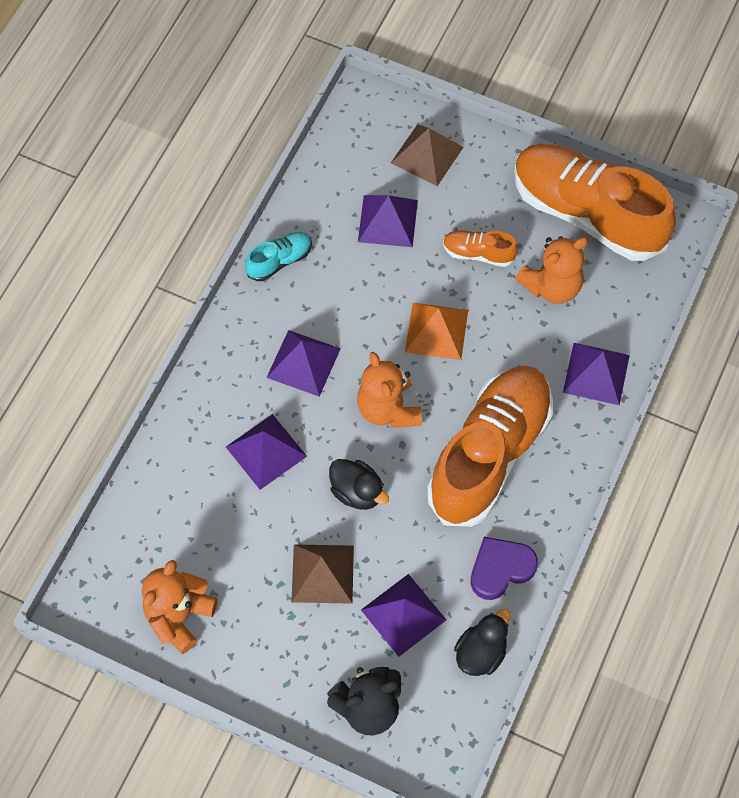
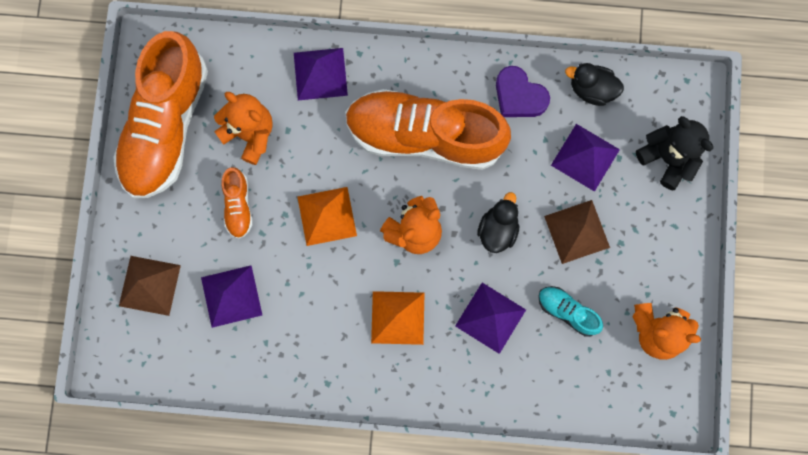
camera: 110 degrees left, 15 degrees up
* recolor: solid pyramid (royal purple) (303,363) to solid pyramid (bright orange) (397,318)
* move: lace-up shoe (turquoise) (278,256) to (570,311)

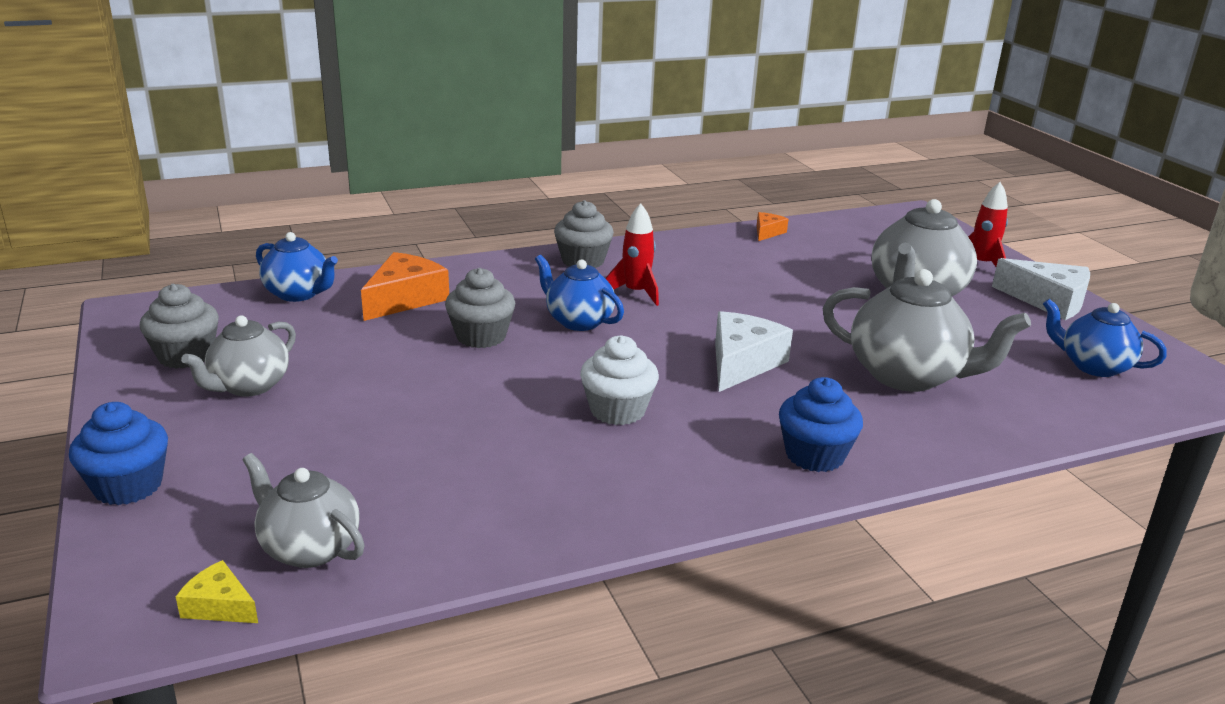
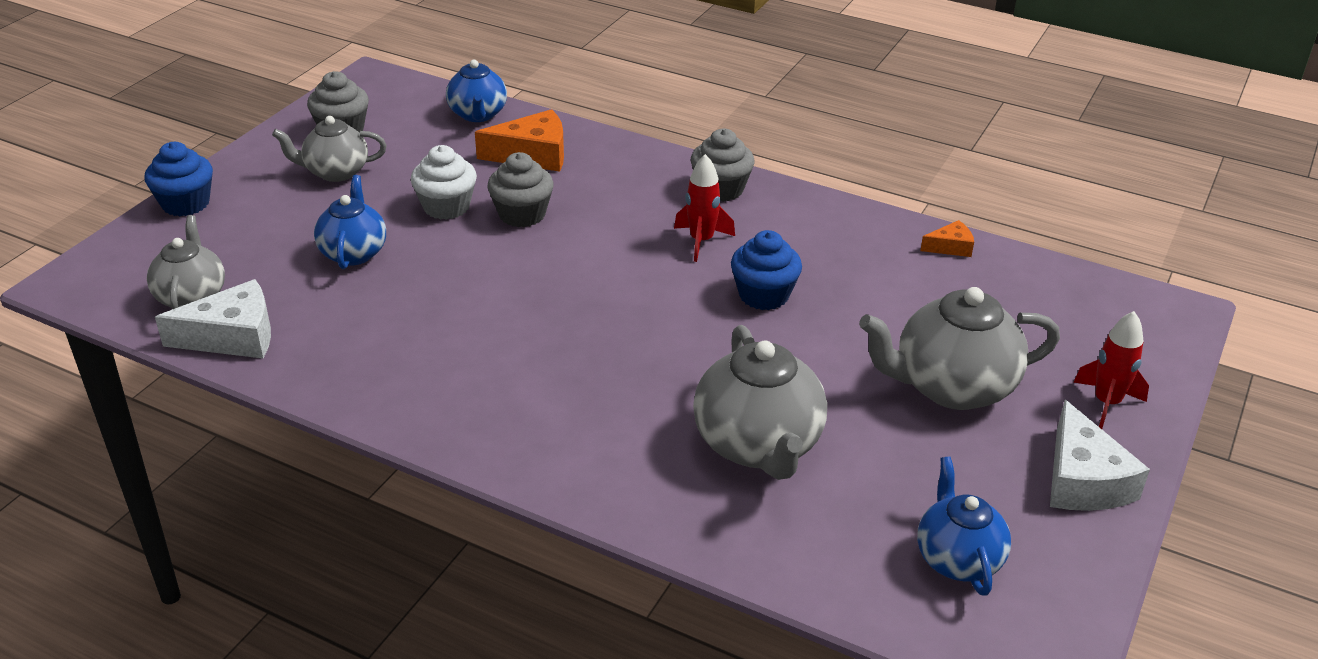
camera: 50 degrees right, 10 degrees up
* move: piece of cheese (snow-white) (754,351) to (213,318)
* move: teapot (blue) (579,293) to (350,222)
* move: fairy cake (snow-white) (619,380) to (444,182)
* move: fairy cake (blue) (821,424) to (766,270)
* delete: piece of cheese (bright yellow) (217,591)

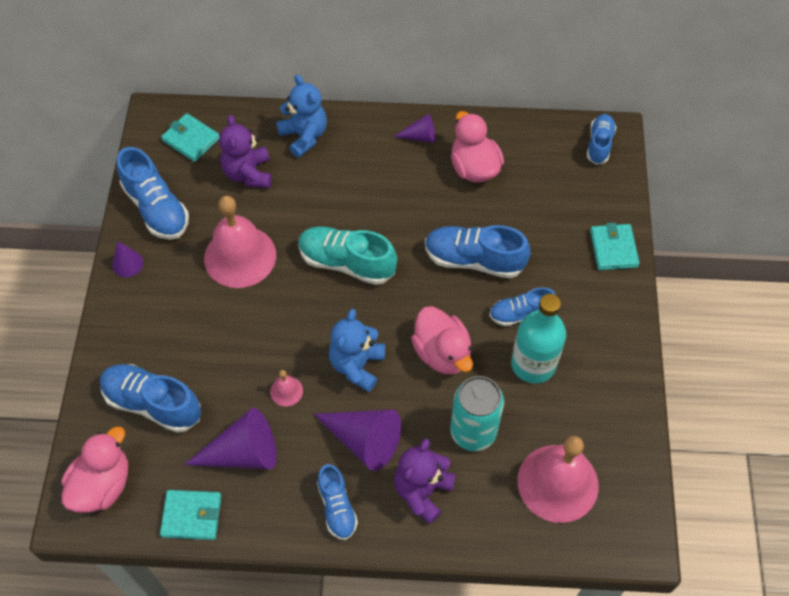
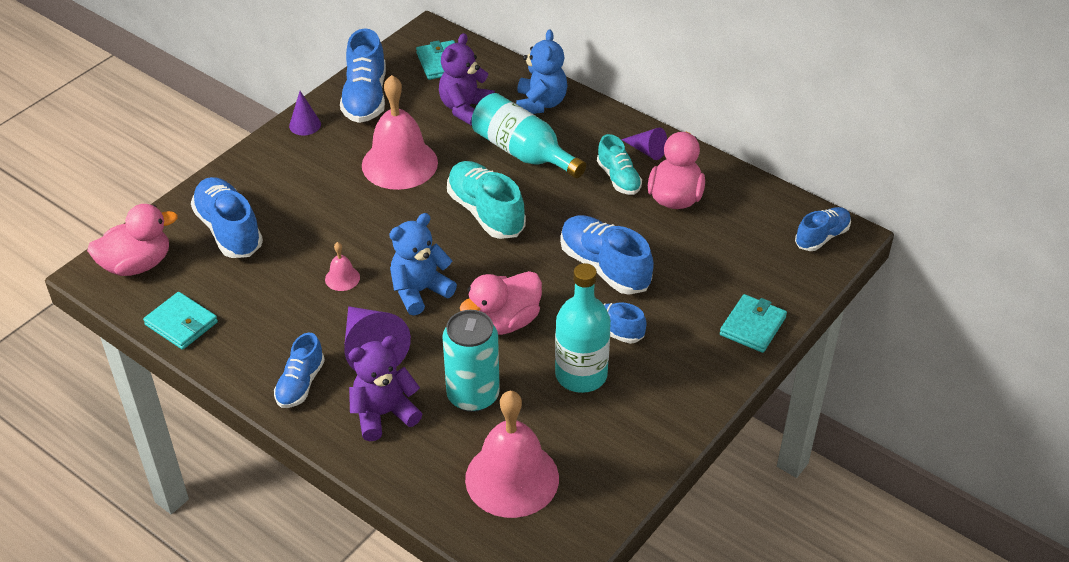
camera: 35 degrees right, 15 degrees down
* rotate: duck (rosy) (442,340) = (501,303) 45 degrees clockwise
* insert: bottle (turquoise) (529,135)
* insert: lace-up shoe (turquoise) (619,164)
* delete: cone (royal purple) (230,438)

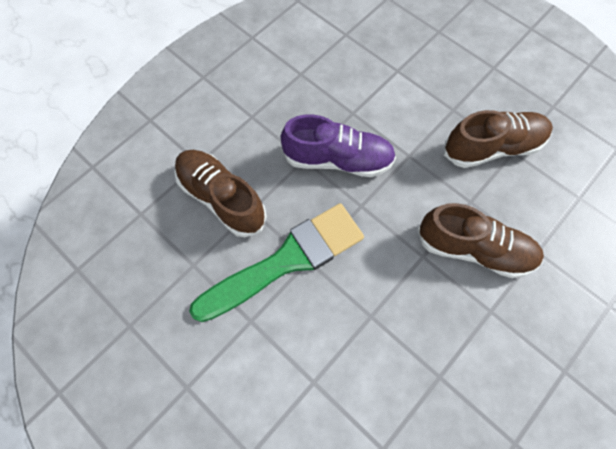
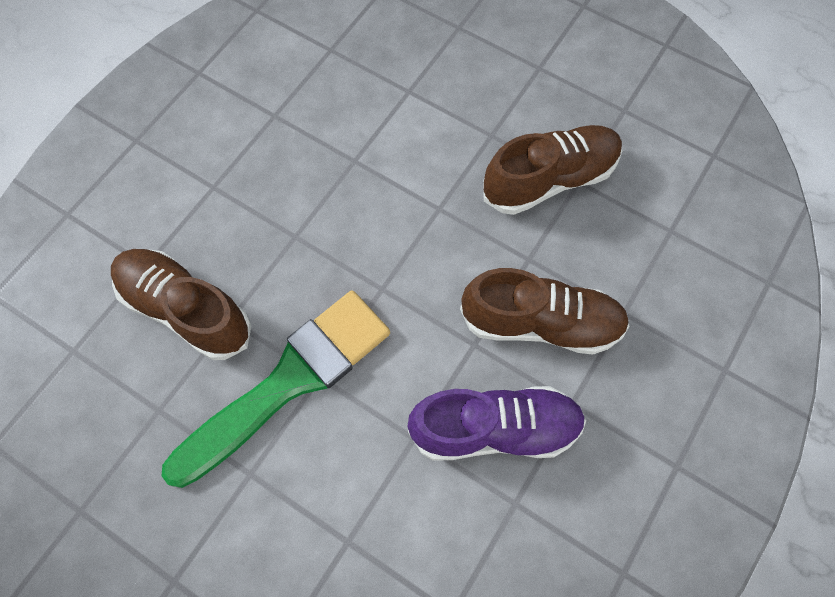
camera: 10 degrees left, 0 degrees up
* move: lace-up shoe (royal purple) (338,145) to (496,423)

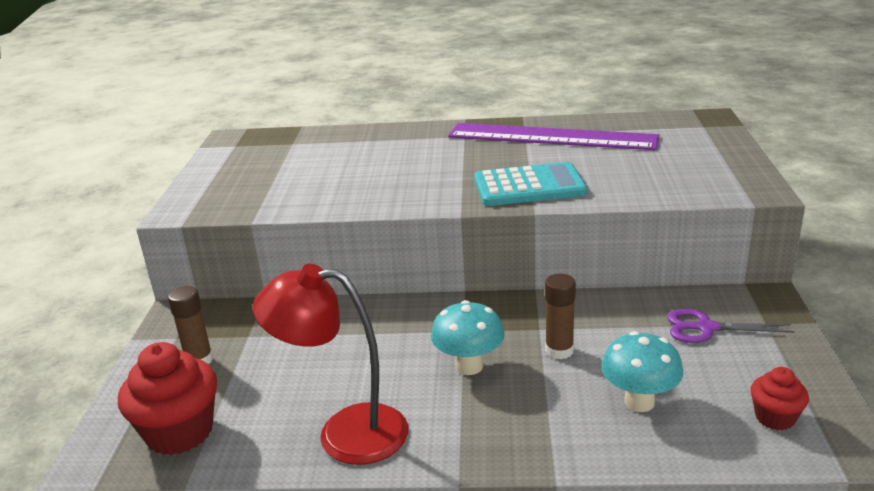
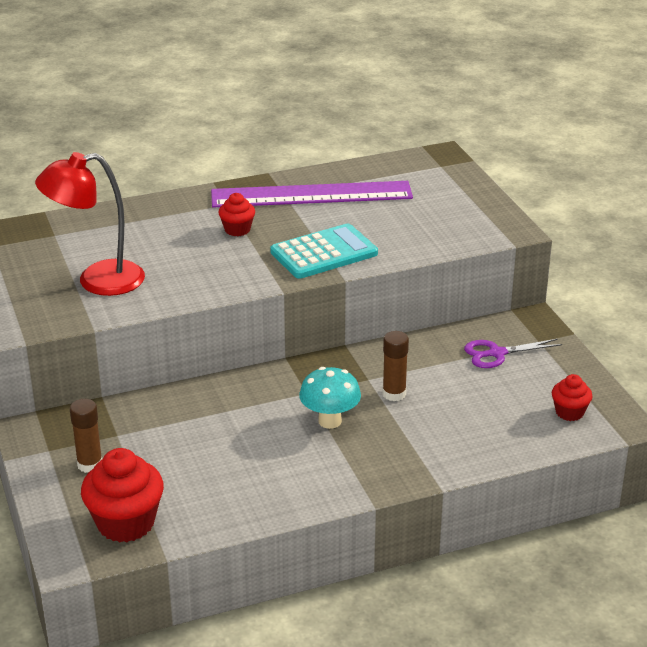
camera: 25 degrees left, 5 degrees up
* move: reading lamp (scarlet) (330,364) to (90,224)
* insert: fairy cake (scarlet) (237,214)
* delete: mushroom (turquoise) (642,371)

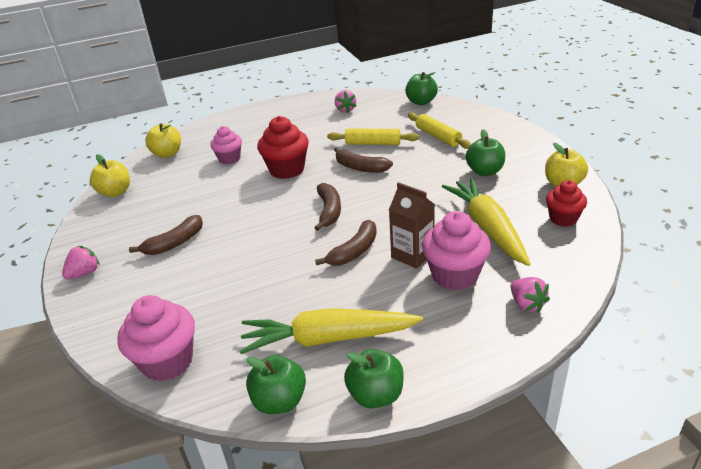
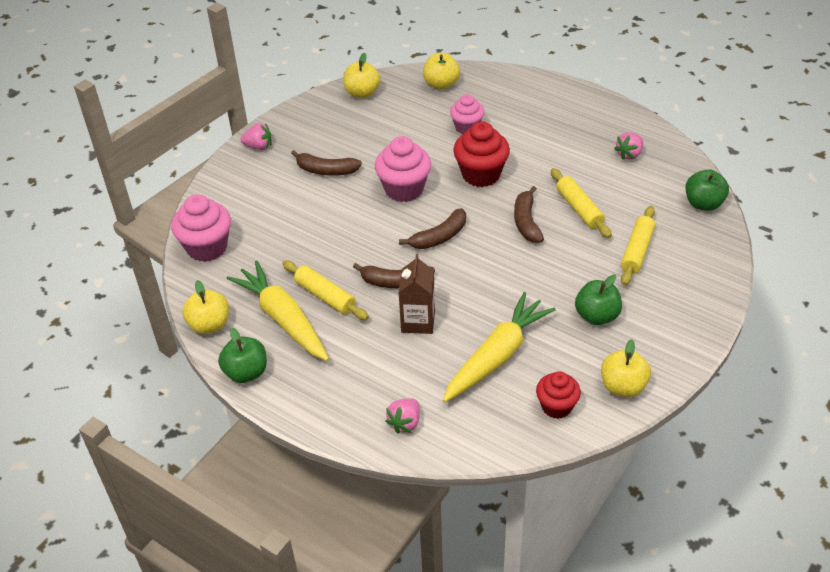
camera: 55 degrees right, 10 degrees up
* recolor: apple fruit (leaf-green) (276,384) to apple fruit (bright yellow) (205,307)
* insert: dough roller (bright yellow) (325,290)
* move: fairy cake (rosy) (456,250) to (403,169)

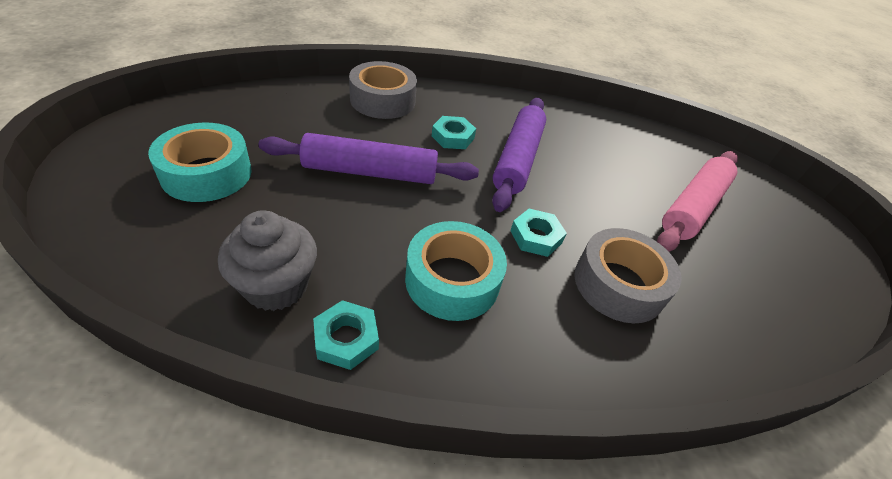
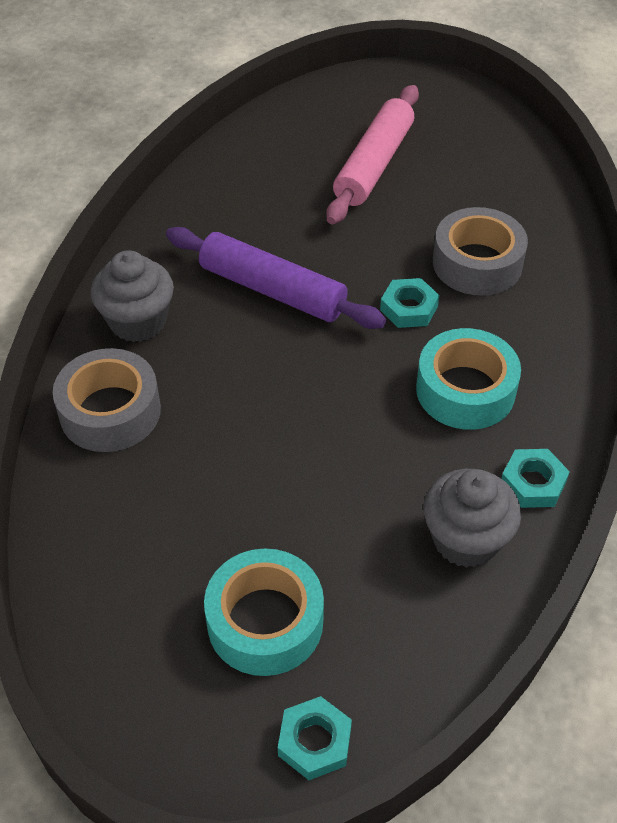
camera: 70 degrees left, 5 degrees up
* insert: fairy cake (ash-grey) (132,296)
* move: hexagon nut (turquoise) (454,132) to (315,738)
* rotate: dough roller (rosy) (697,201) = (372,155) 60 degrees clockwise
* delete: dough roller (royal purple) (369,158)

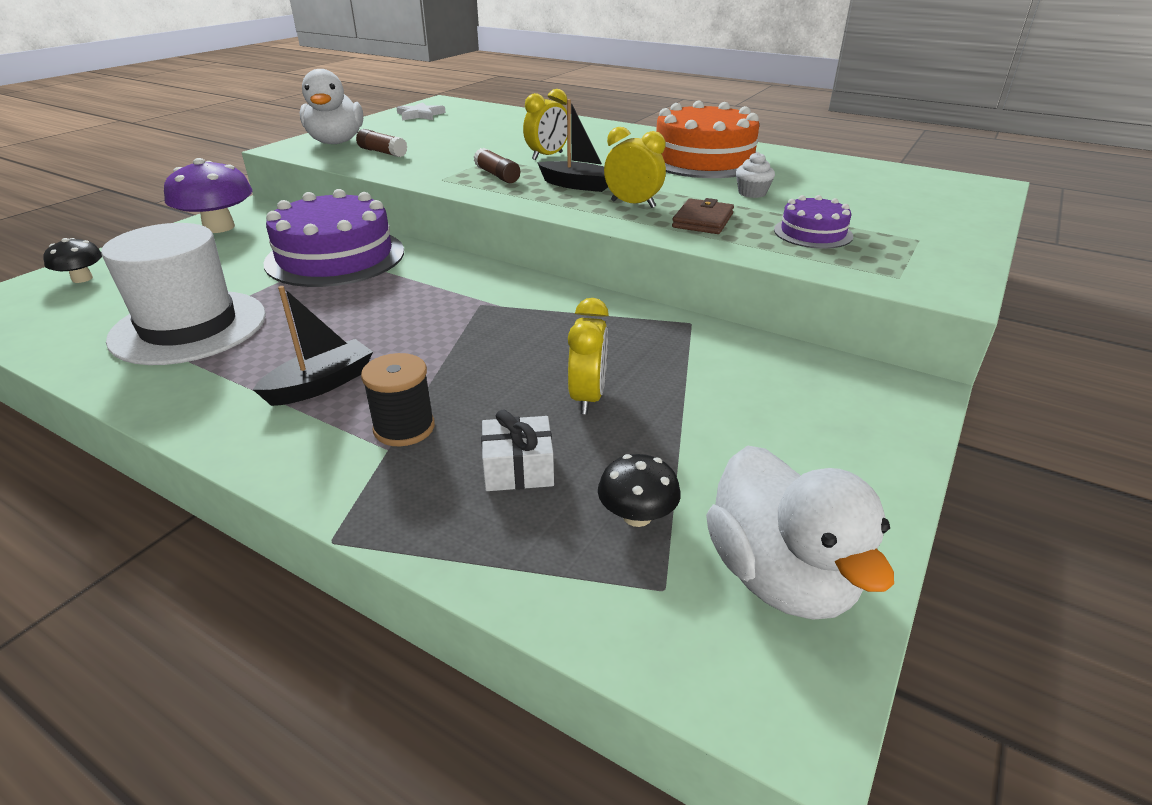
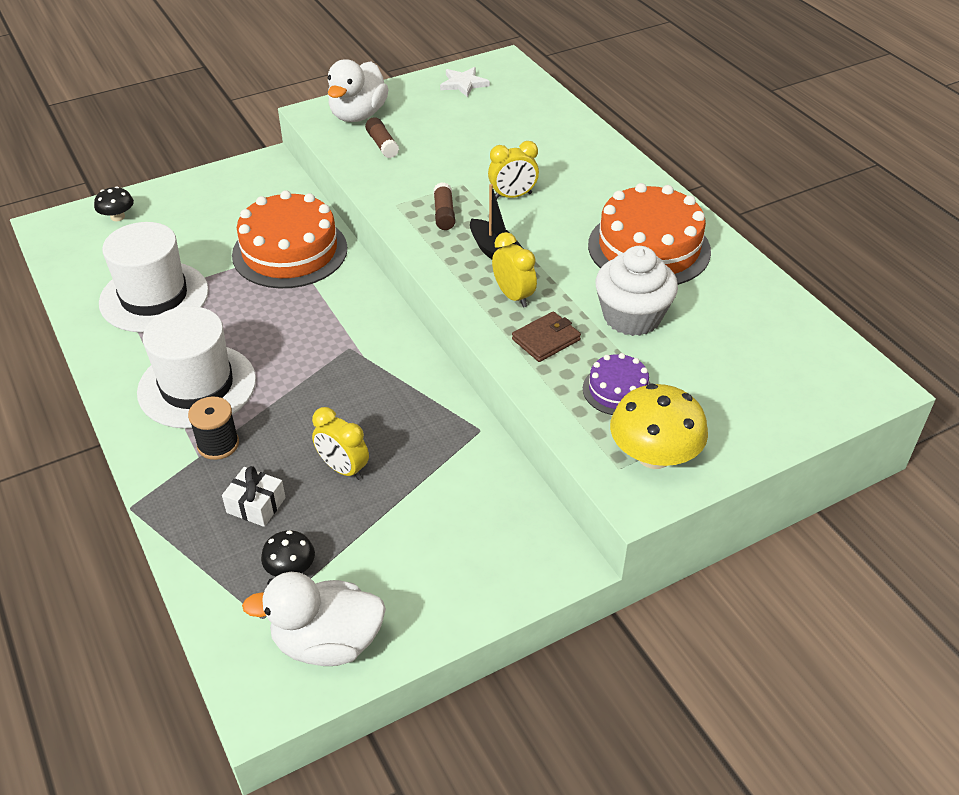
camera: 30 degrees right, 10 degrees up
* replace: sailboat (jet-black) (313,346) to tall hat (snow-white) (196,367)
* recolor: layer cake (royal purple) (333,238) to layer cake (bright orange) (289,239)
* rotate: duck (snow-white) (800,533) = (314,619) 75 degrees clockwise
* rotate: alarm clock (bright yellow) (588,356) = (340,443) 90 degrees clockwise
* resize: fairy cake (snow-white) (755,175) = (636,291) x2.17
* insert: mushroom (bright yellow) (659,426)
* delete: mushroom (royal purple) (208,195)

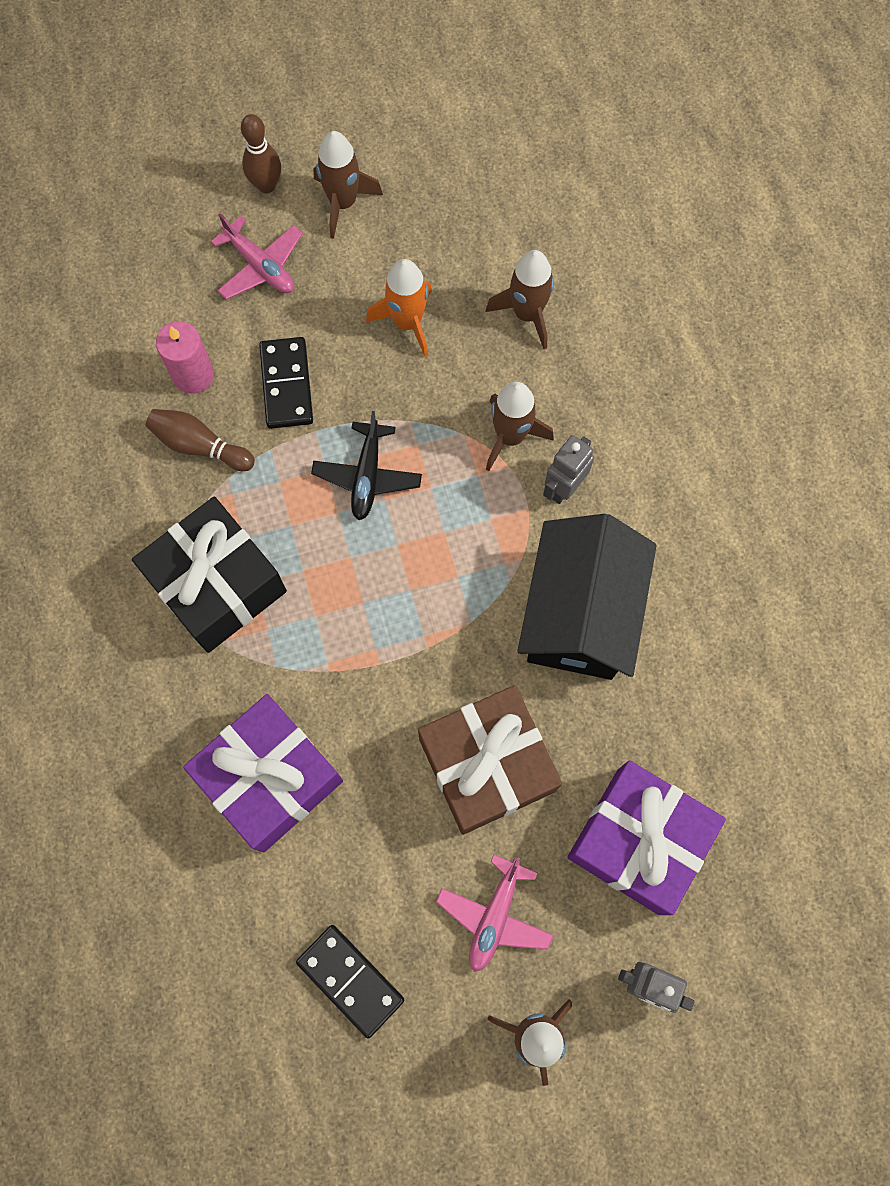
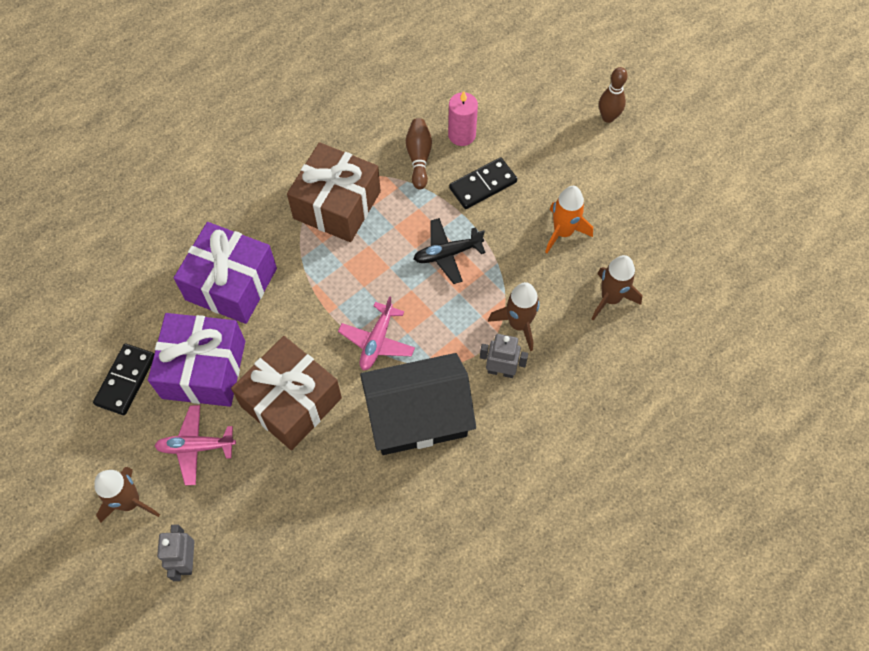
camera: 65 degrees right, 10 degrees down
* move: wrapped gift (royal purple) (646,837) to (196,360)
* recolor: wrapped gift (jet-black) (209,575) to wrapped gift (dark brown) (334,192)
* move: toy plane (rosy) (257,256) to (376,333)
* delete: spaceship (dark brown) (348,185)

